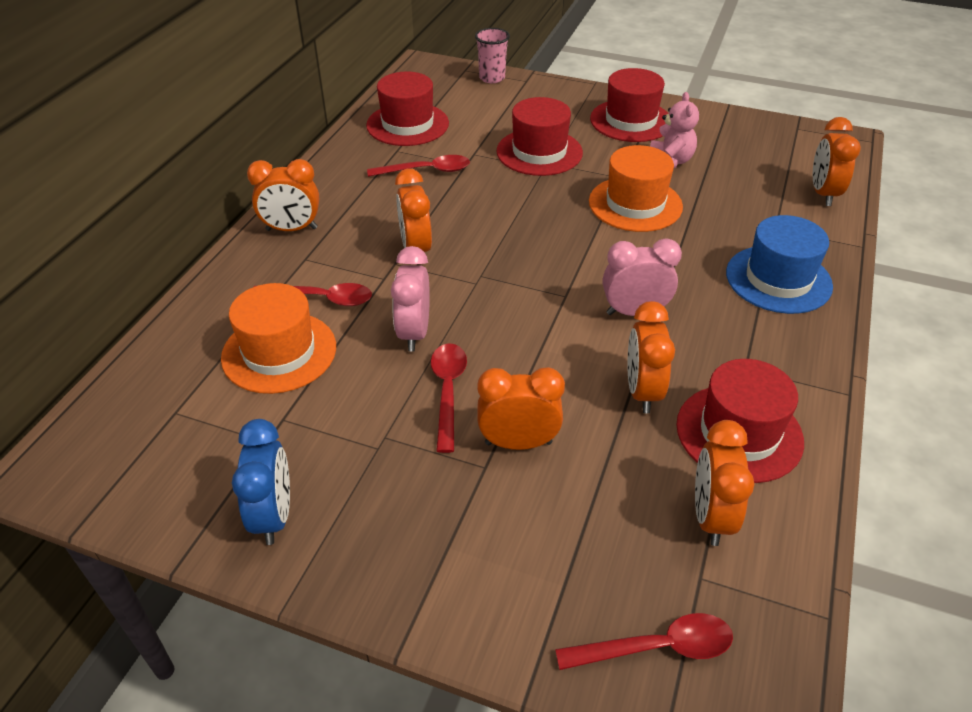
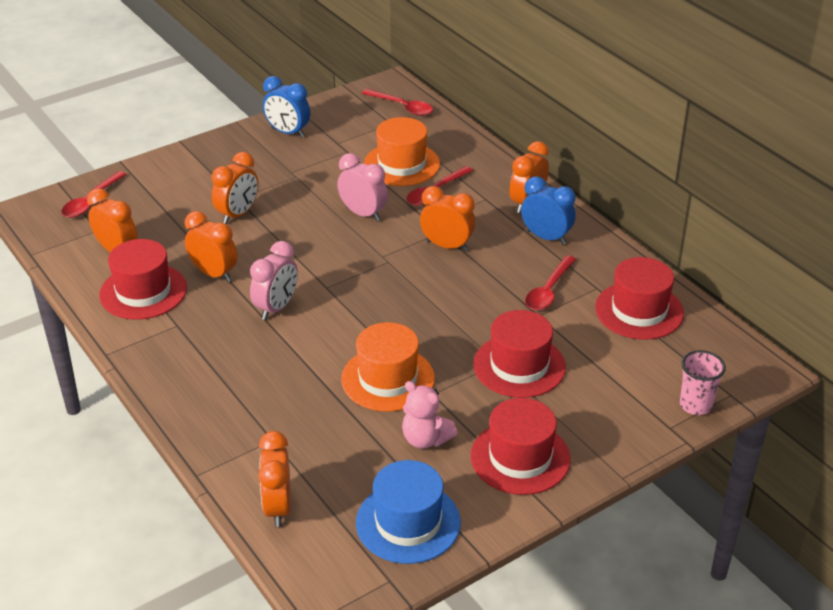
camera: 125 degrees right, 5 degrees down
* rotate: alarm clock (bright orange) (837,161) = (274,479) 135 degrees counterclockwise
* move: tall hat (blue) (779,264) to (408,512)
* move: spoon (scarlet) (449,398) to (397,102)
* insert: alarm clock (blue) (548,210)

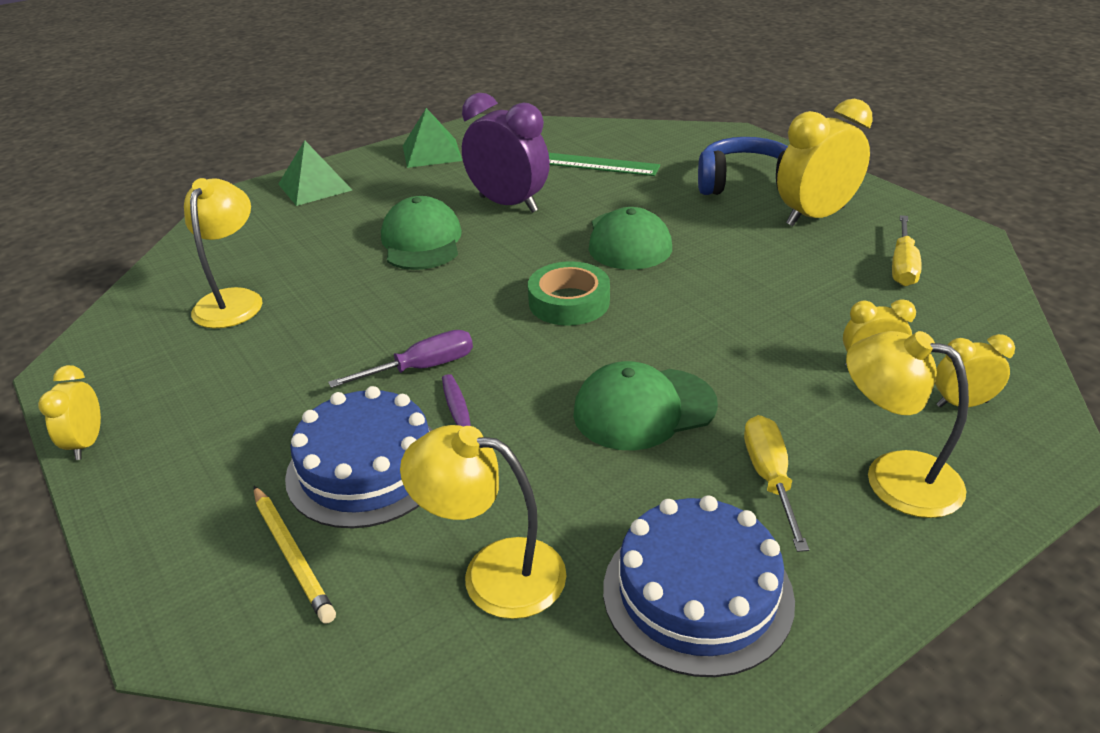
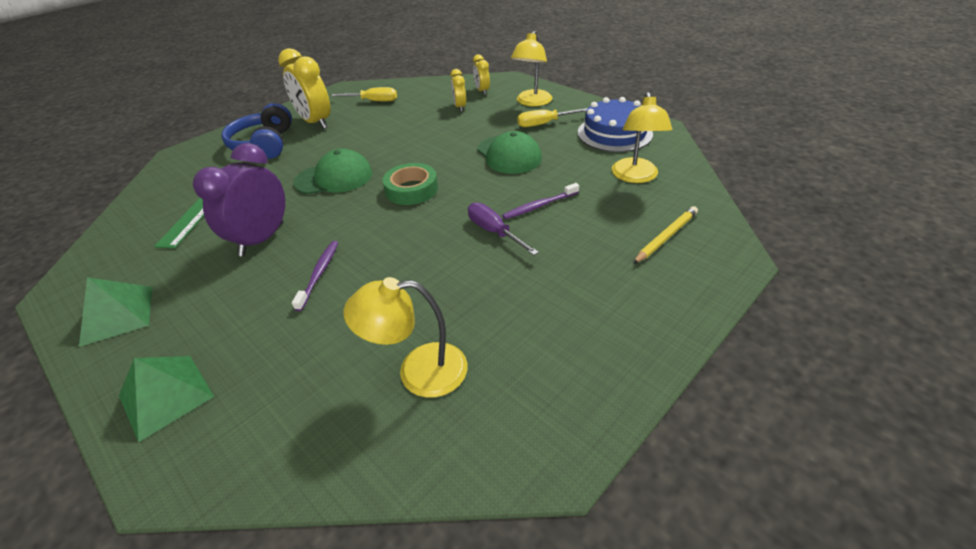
camera: 100 degrees left, 5 degrees up
* replace: cap (leaf-green) (421,233) to tooth brush (royal purple) (315,276)
* delete: alarm clock (bright yellow) (69,412)
* delete: layer cake (blue) (359,457)

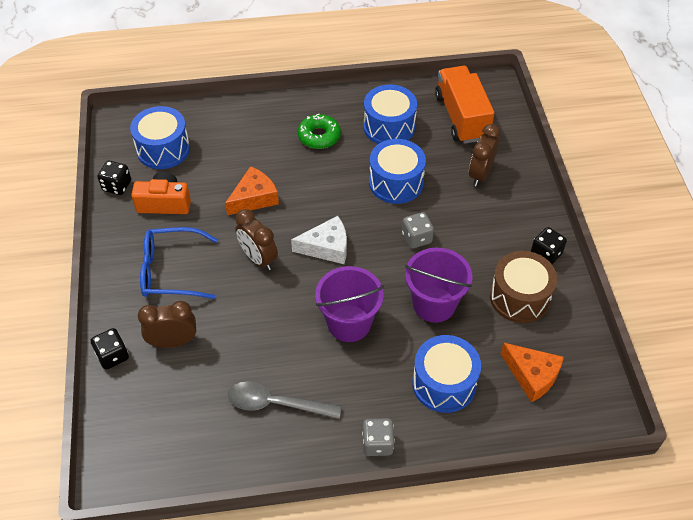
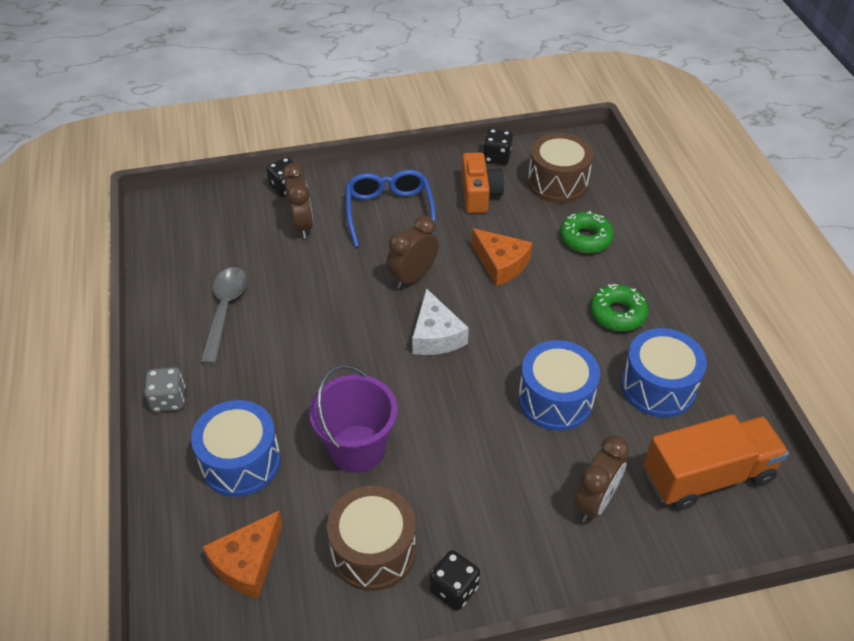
camera: 85 degrees right, 5 degrees down
* recolor: snare drum (blue) (160,137) to snare drum (dark brown) (560,168)
* insert: donut (leaf-green) (587,232)
* rotate: alarm clock (dark brown) (484,155) = (602,479) 105 degrees clockwise
* delete: sand bucket (royal purple) (349,304)
* delete: game die (ash-grey) (418,230)

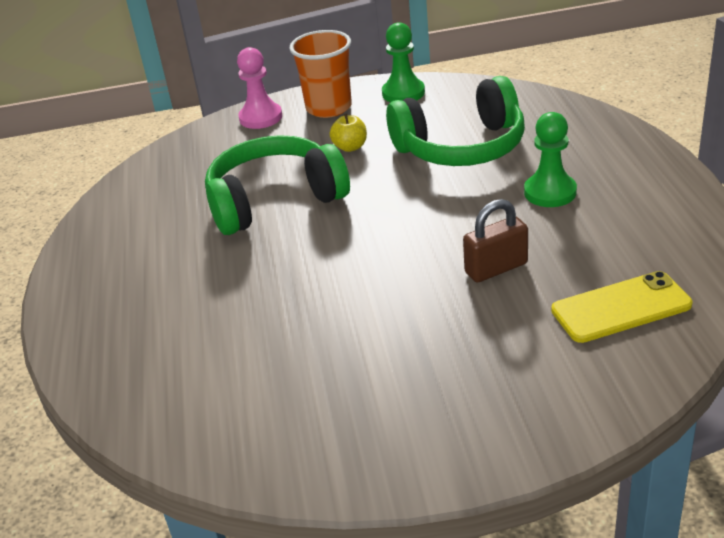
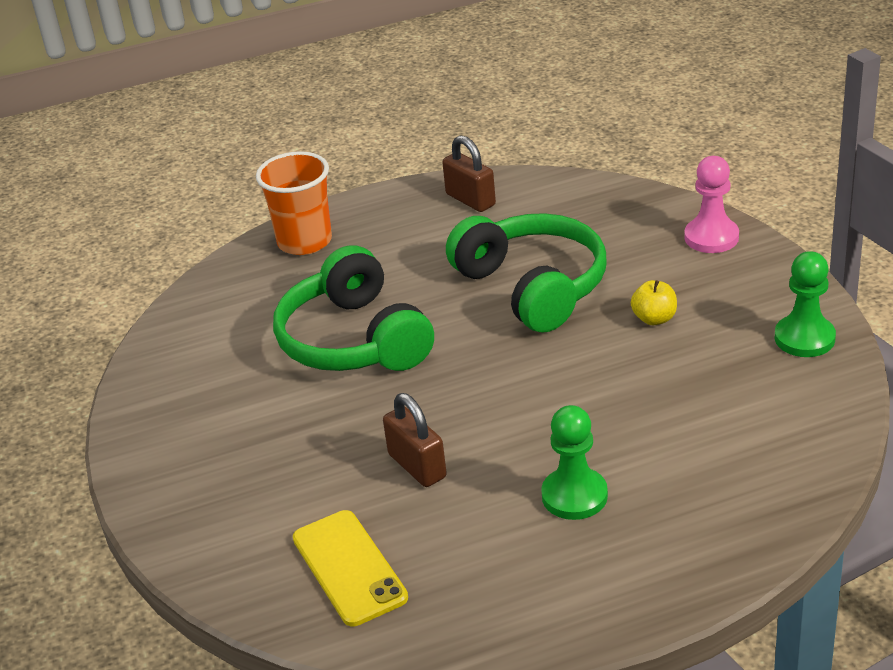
camera: 80 degrees right, 0 degrees up
* move: beaker (bright orange) (320,74) to (294,203)
* move: over-ear headphones (leaf-green) (455,121) to (353,308)
* insert: small lock (dark brown) (469,173)

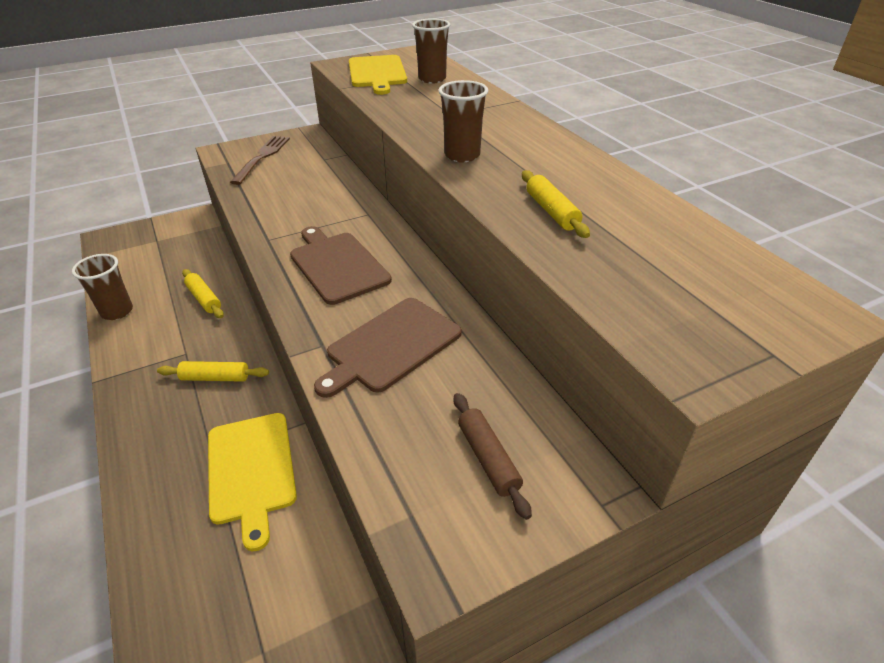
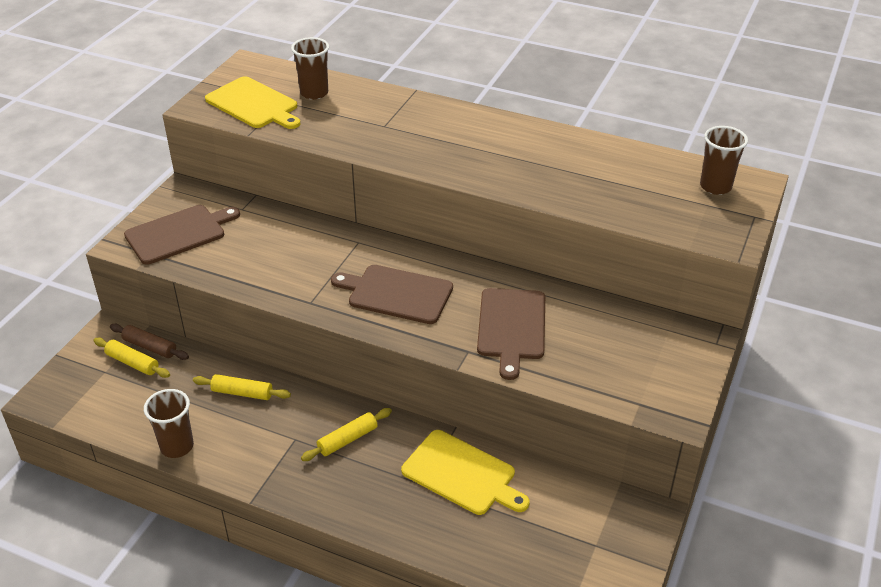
camera: 40 degrees left, 0 degrees up
* move: dough roller (bright yellow) (556,204) to (132,358)
* move: dough roller (dark brown) (493,456) to (149,342)
* replace: fork (dark brown) (260,160) to chopping board (dark brown) (182,235)
* move: beaker (dark brown) (463,121) to (724,160)

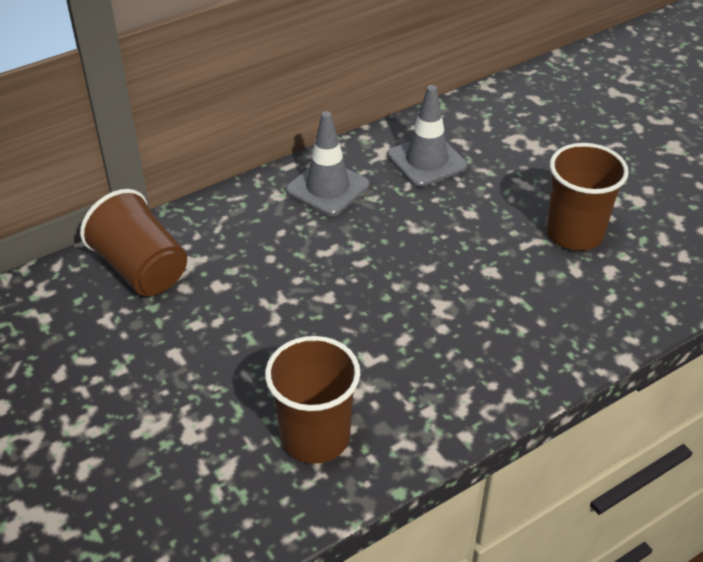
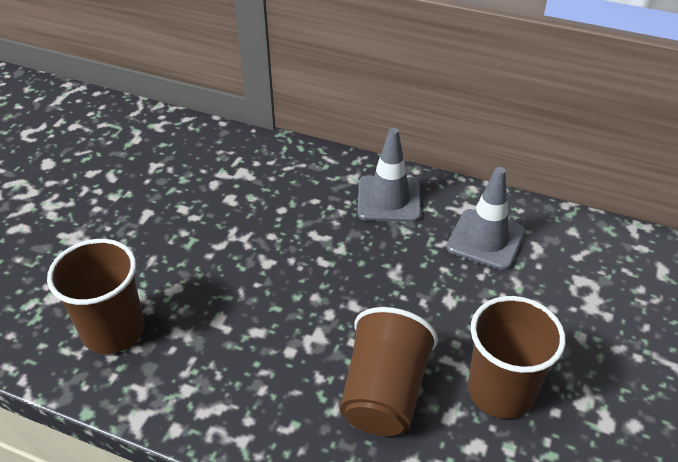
camera: 55 degrees right, 0 degrees up
* move: beaker (dark brown) (133,242) to (389,371)

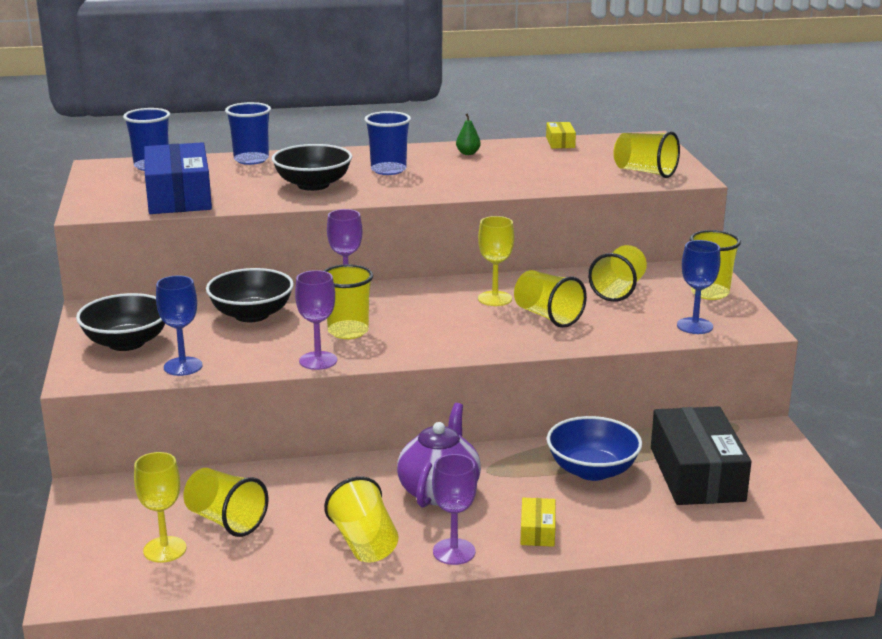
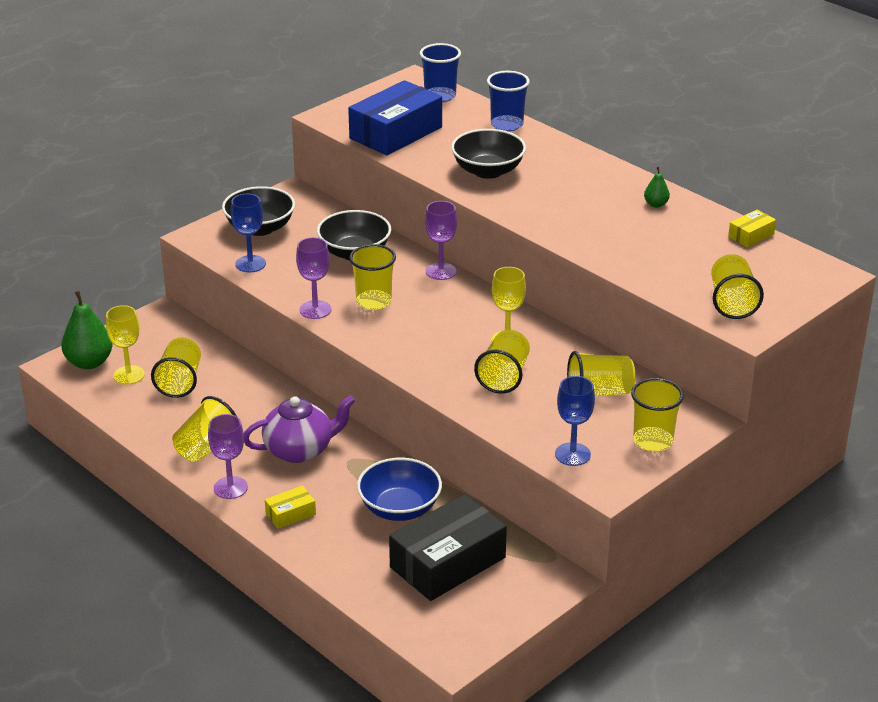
camera: 55 degrees right, 10 degrees up
* insert: pear (leaf-green) (87,330)
* delete: beaker (blue) (387,143)

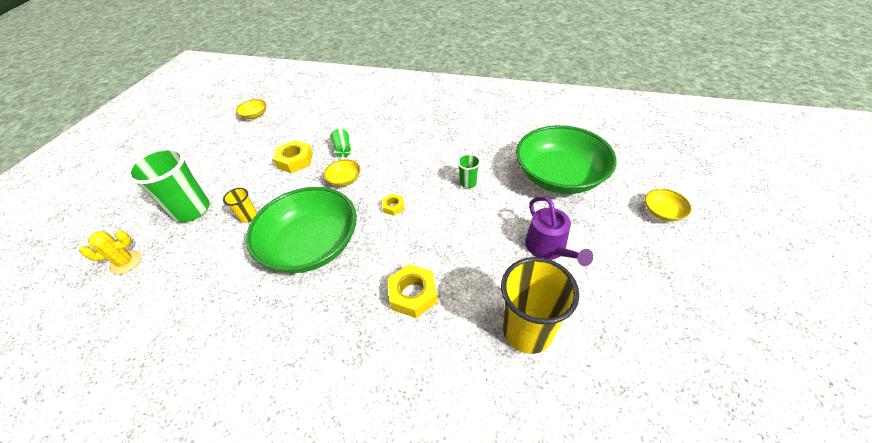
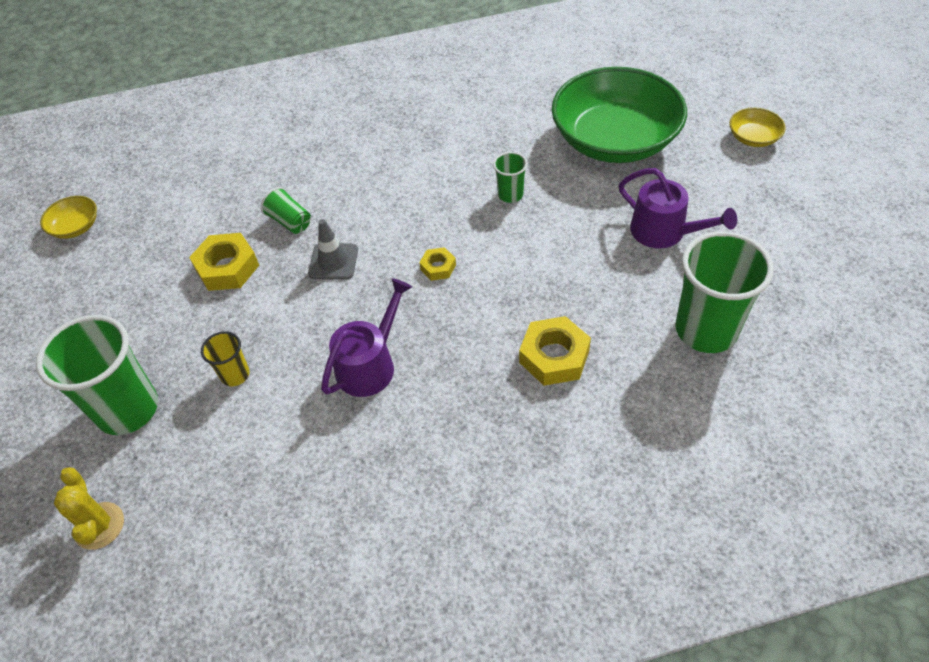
camera: 30 degrees left, 5 degrees up
* rotate: prickly plant (bright yellow) (110,252) = (89,508) 60 degrees counterclockwise
* replace: deep dish (bright yellow) (342,172) to road cone (ash-grey) (333,249)
* replace: deep dish (leaf-green) (301,230) to sprinkling can (royal purple) (366,337)
* recolor: beaker (bright yellow) (540,305) to beaker (leaf-green) (724,292)

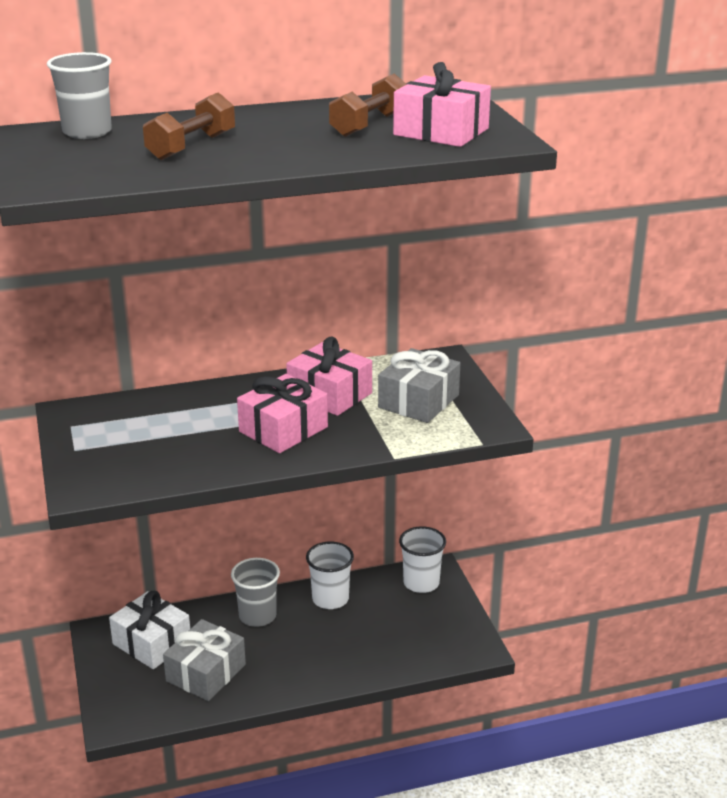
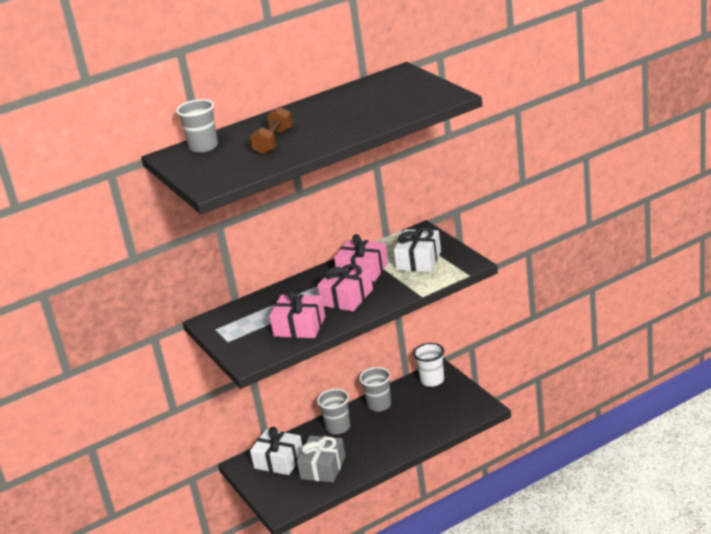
camera: 10 degrees left, 0 degrees up
* move: wrapped gift (rosy) (442,104) to (297,313)
* recolor: beaker (snow-white) (330,575) to beaker (ash-grey) (375,389)
* recolor: wrapped gift (ash-grey) (419,385) to wrapped gift (snow-white) (417,249)
* delete: free weight (dark brown) (367,105)

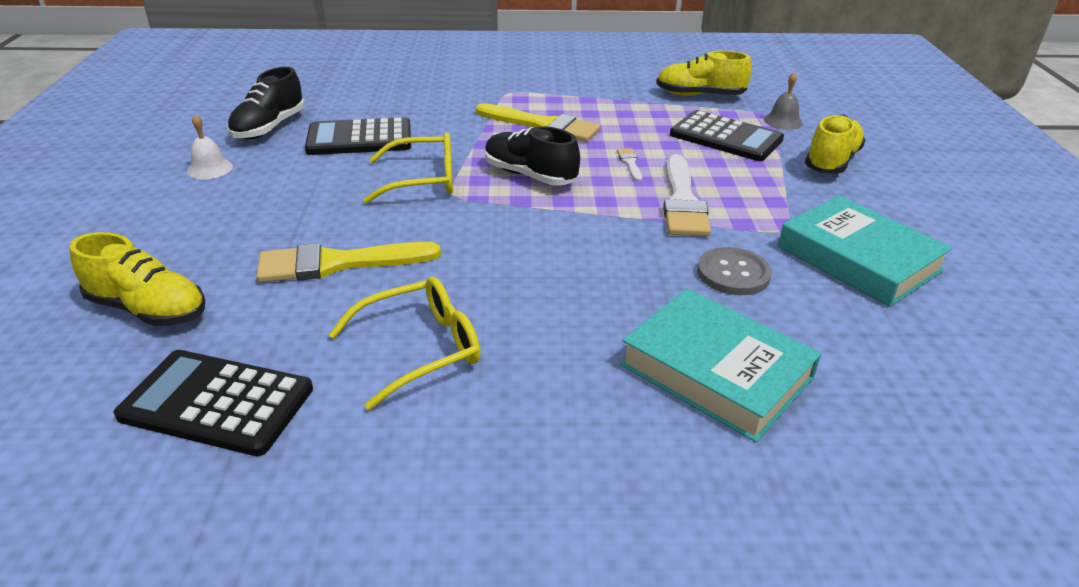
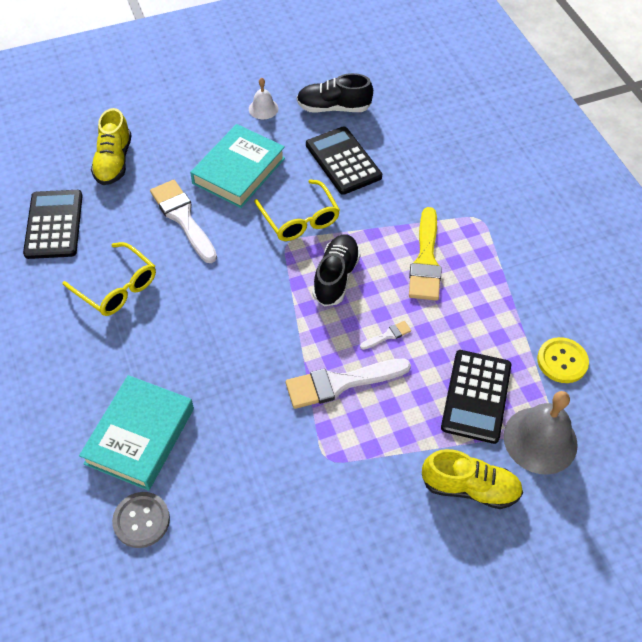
camera: 70 degrees right, 20 degrees up
* move: button (ash-grey) (734,271) to (141,520)
* recolor: paint brush (bright yellow) (348,262) to paint brush (snow-white) (183,221)
* move: hardback (turquoise) (865,251) to (237,166)
* resize: bell (ash-grey) (783,101) = (541,433) x1.90
* replace: lace-up shoe (bright yellow) (704,73) to button (bright yellow) (563,360)

